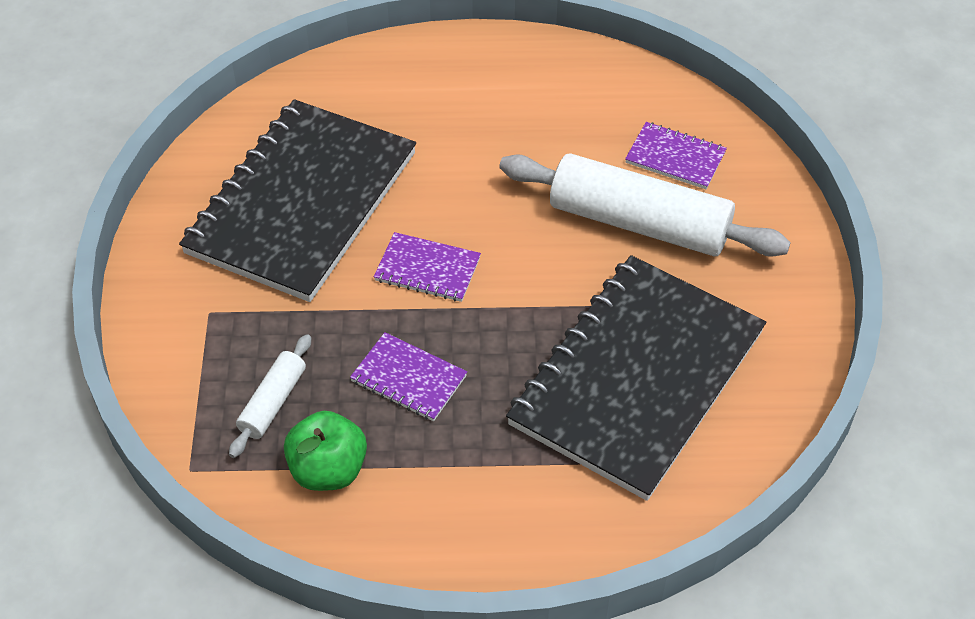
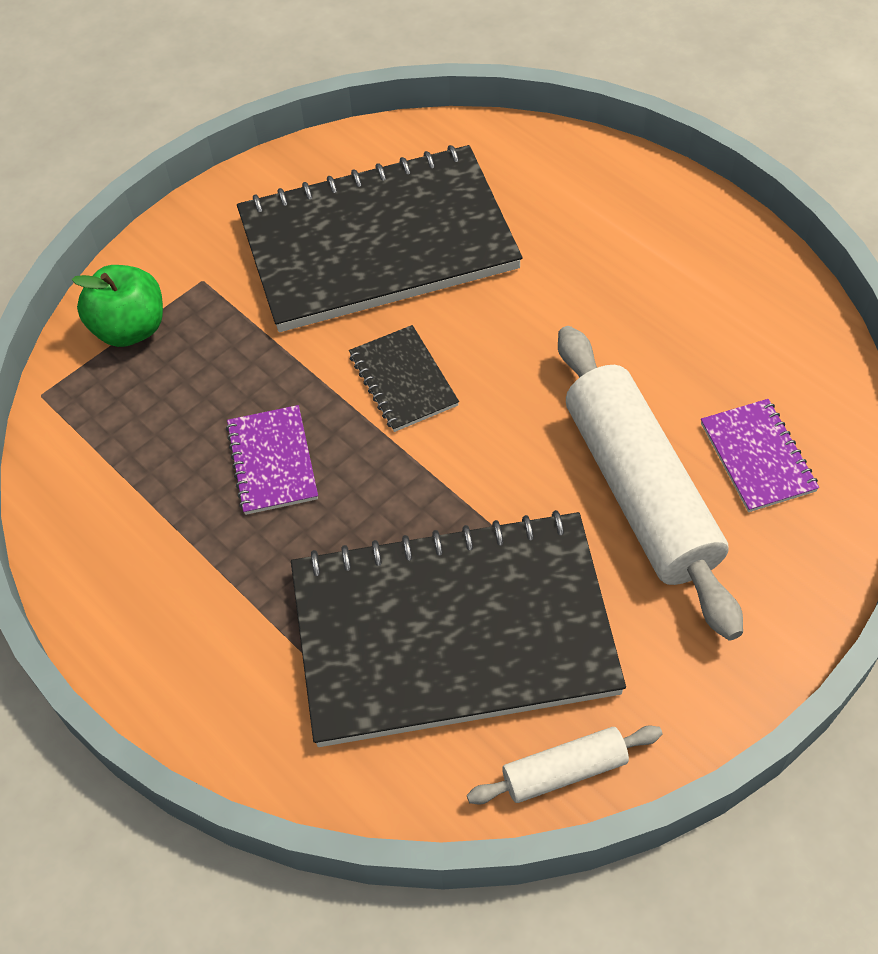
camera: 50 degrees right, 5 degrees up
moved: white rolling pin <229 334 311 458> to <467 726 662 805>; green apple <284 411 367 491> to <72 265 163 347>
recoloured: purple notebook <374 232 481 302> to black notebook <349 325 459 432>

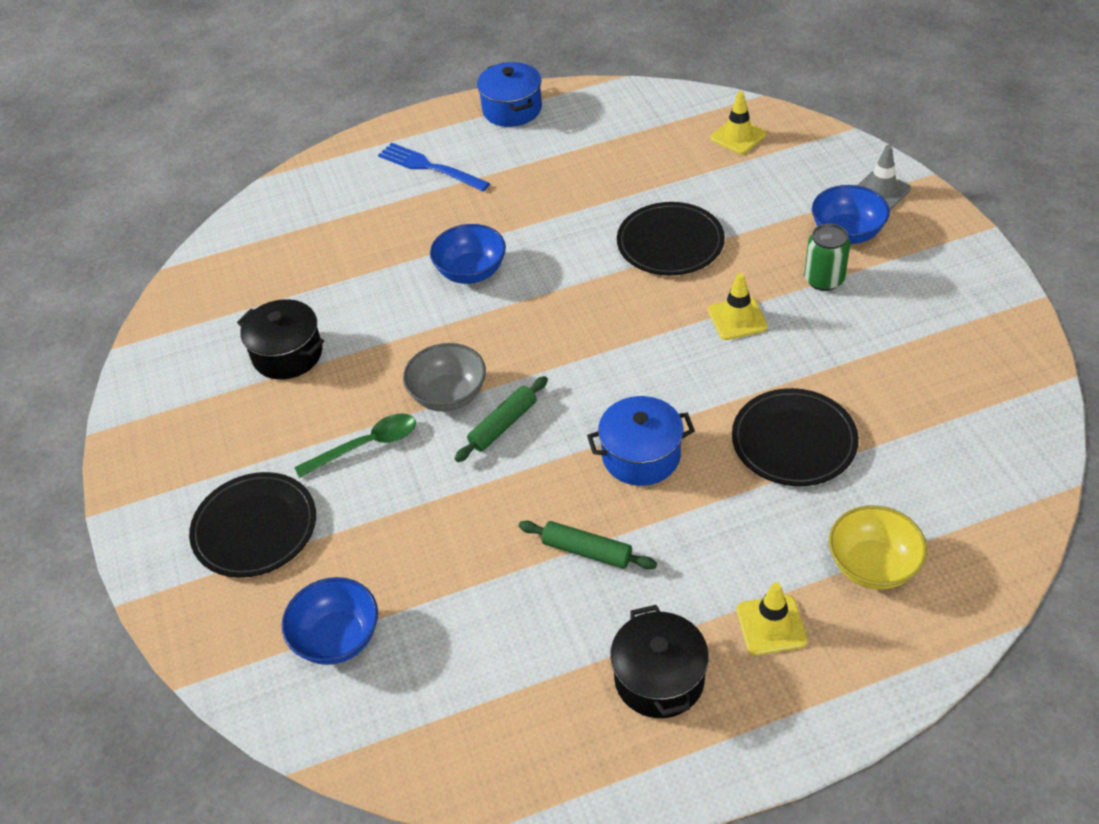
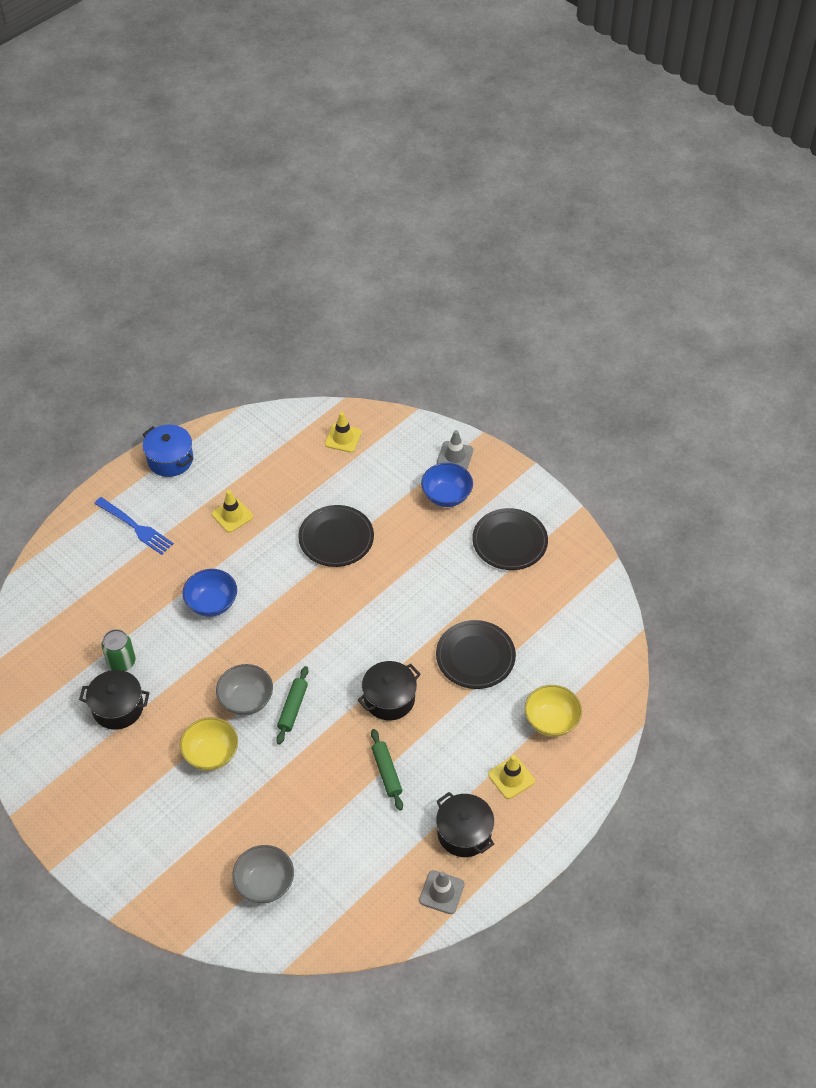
camera: 30 degrees left, 5 degrees up
added: grey traffic cone <419 870 465 914>
moved: black plate <189 472 316 578> to <472 508 548 570>; yellow traffic cone <708 273 768 340> to <212 490 253 533>; green can <804 223 850 291> to <101 629 136 671>
replaced: green spoon <294 413 416 478> to yellow bowl <180 717 238 771>
recoloured: blue bowl <282 577 378 665> to grey bowl <232 845 294 903>; blue pot <587 396 695 486> to black pot <358 661 421 720>
turned: blue fork <378 143 490 192> = <94 497 174 555> 150 degrees counterclockwise; green rolling pin <519 520 657 570> = <371 729 403 811> 75 degrees clockwise

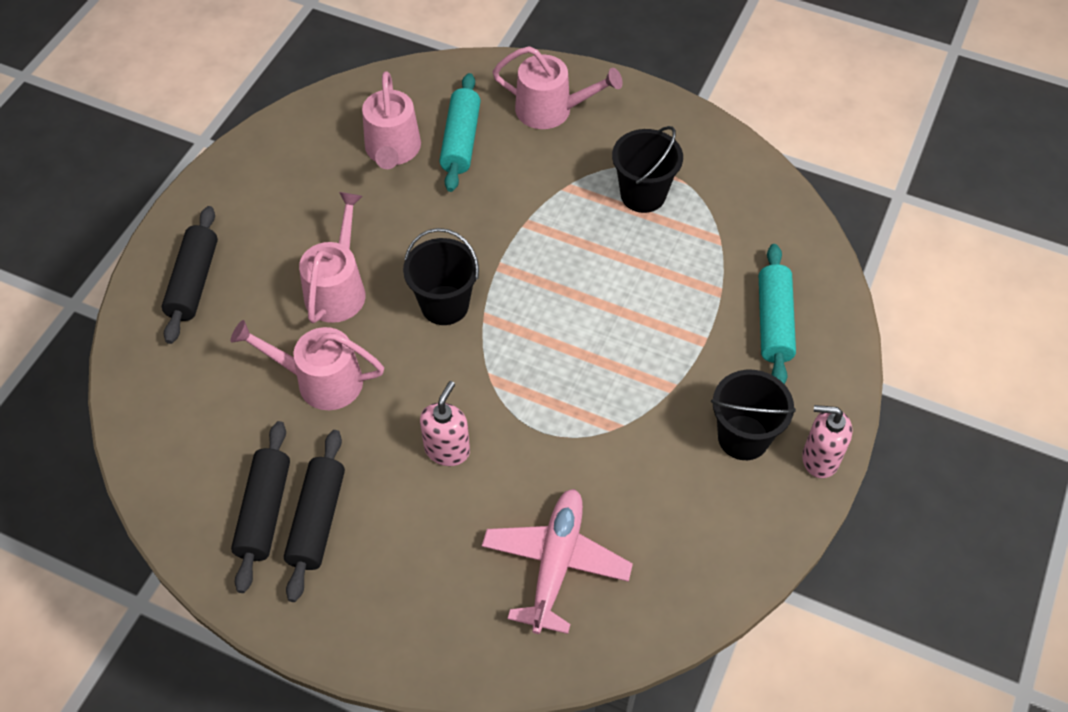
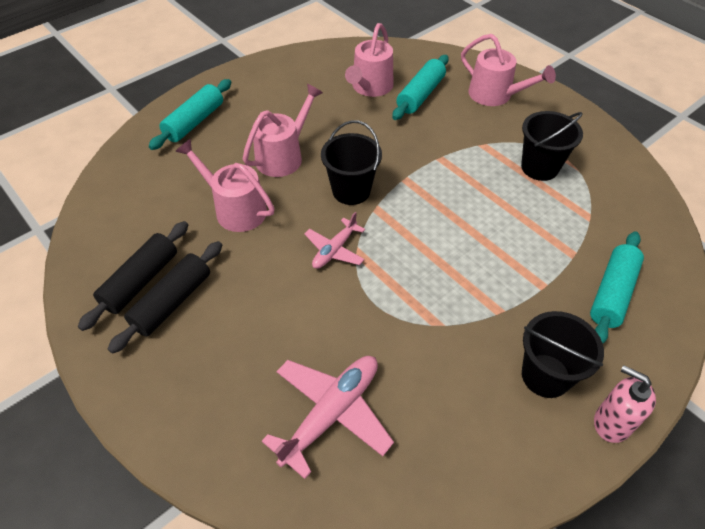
camera: 25 degrees right, 5 degrees down
removed: pink soap dispenser <420 381 470 466>
added: pink plane <304 212 365 269>
recoloured: black rolling pin <162 206 218 344> to turquoise rolling pin <149 79 232 150>

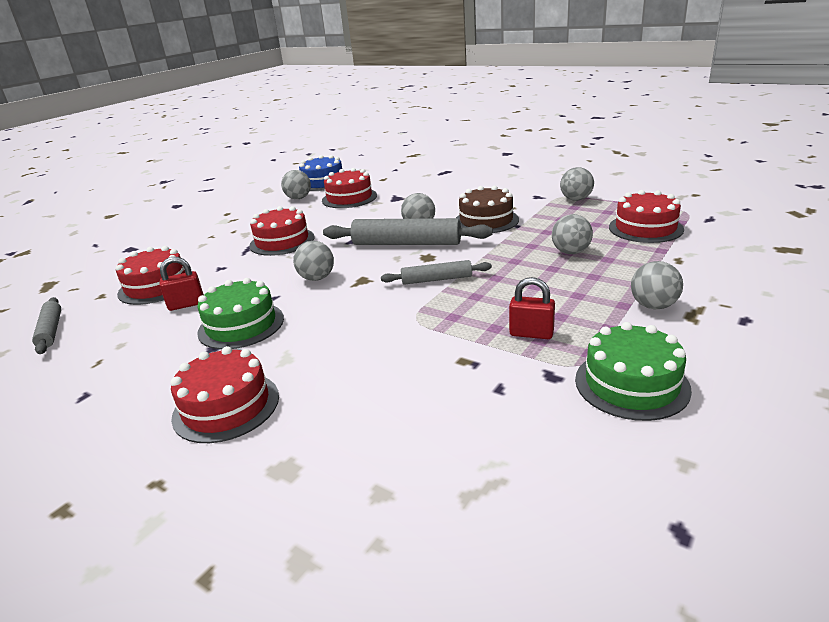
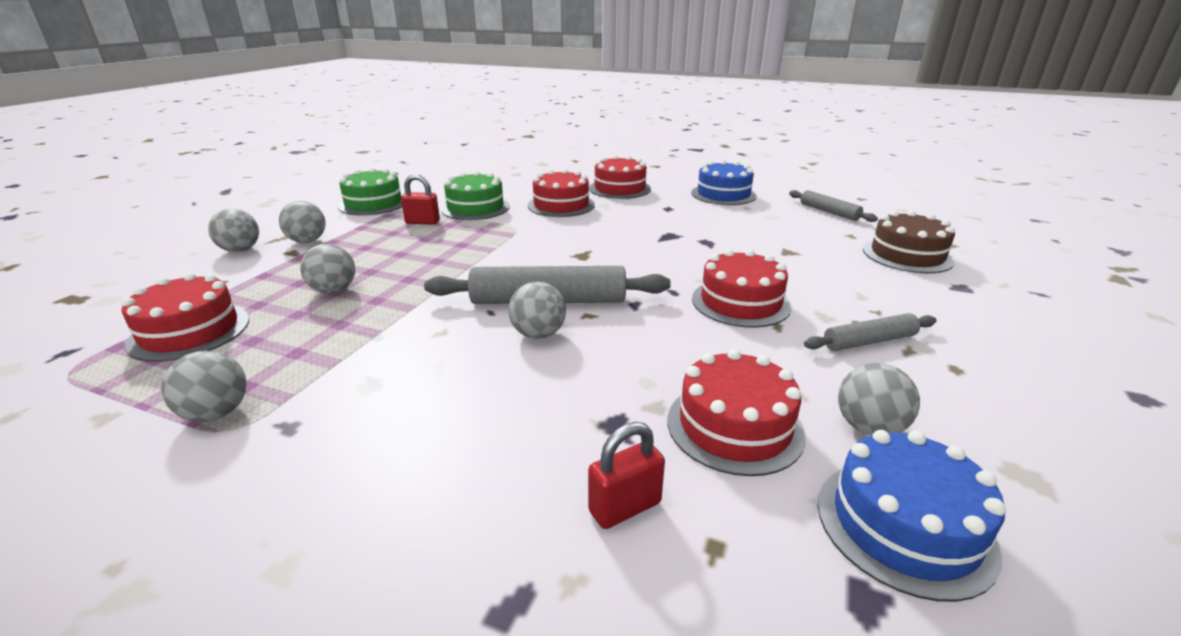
camera: 165 degrees right, 0 degrees up
added: blue cake <692 160 757 205>
moved: red cake <116 246 186 305> to <528 169 595 217>; red padlock <159 257 204 311> to <588 422 665 529>; green cake <197 278 284 349> to <441 171 510 220>; grey ball <293 241 334 281> to <208 209 259 252>; grey rolling pin <381 260 492 285> to <804 313 937 351>; brown cake <456 186 519 233> to <863 211 955 273>

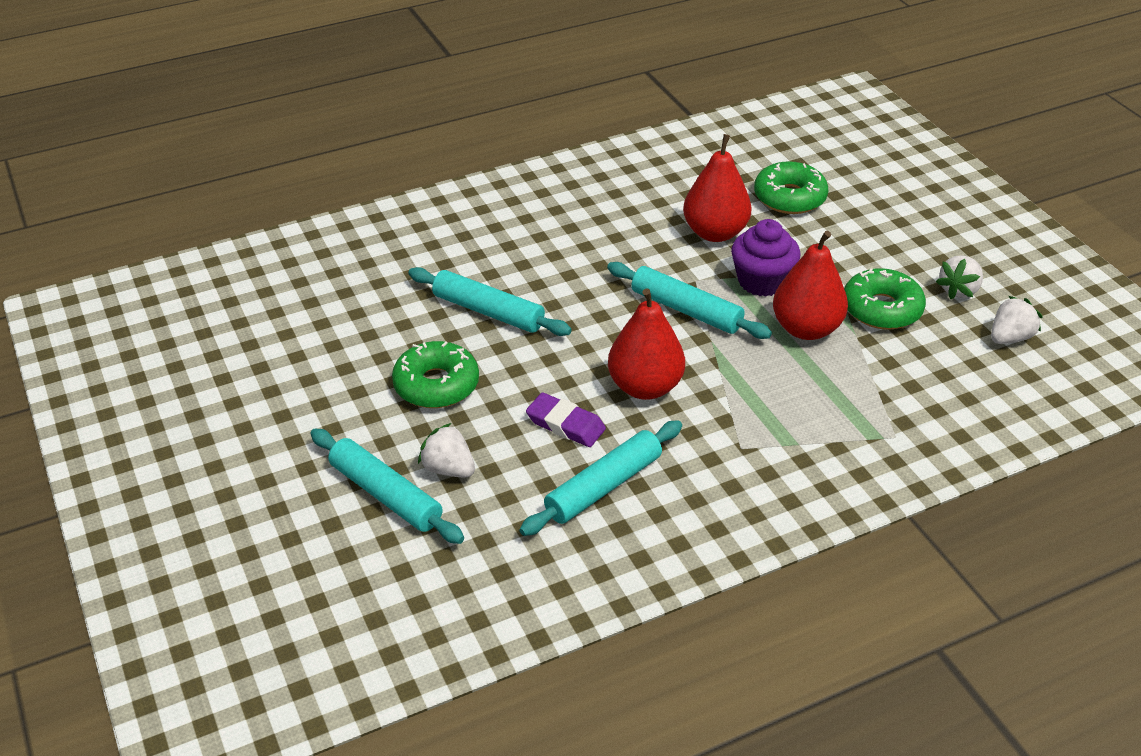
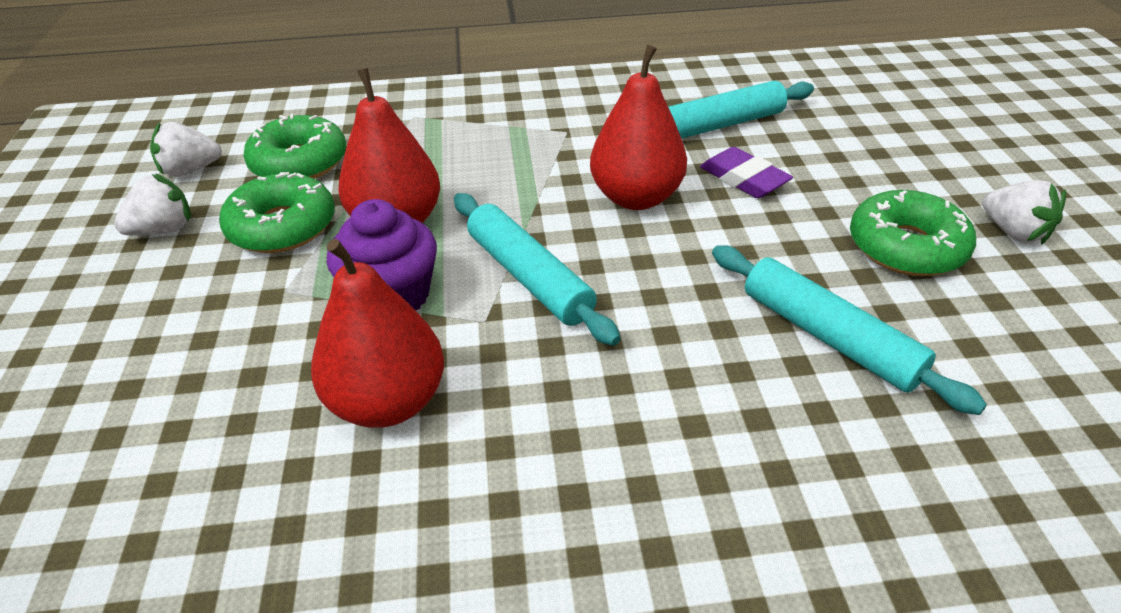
camera: 160 degrees left, 0 degrees up
removed: turquoise rolling pin <310 429 464 544>
moved: white strawberry <418 423 475 477> to <982 180 1066 245>; green donut <754 161 828 214> to <243 114 346 179>

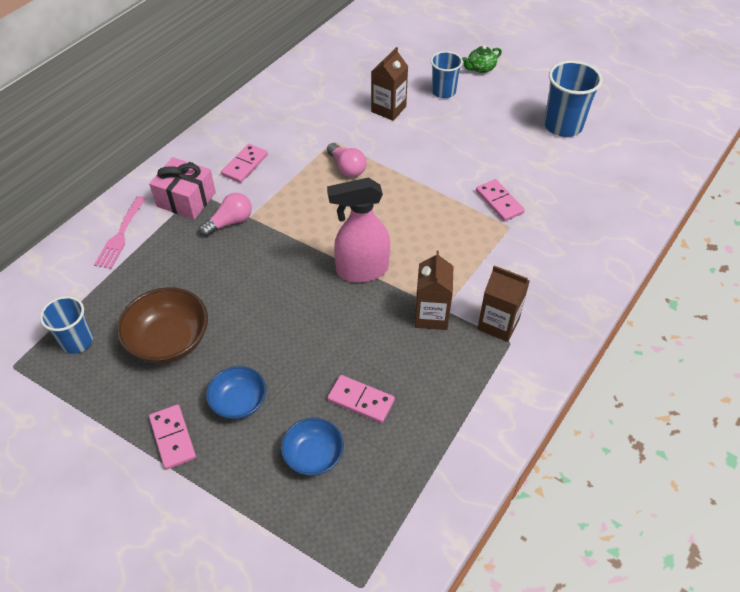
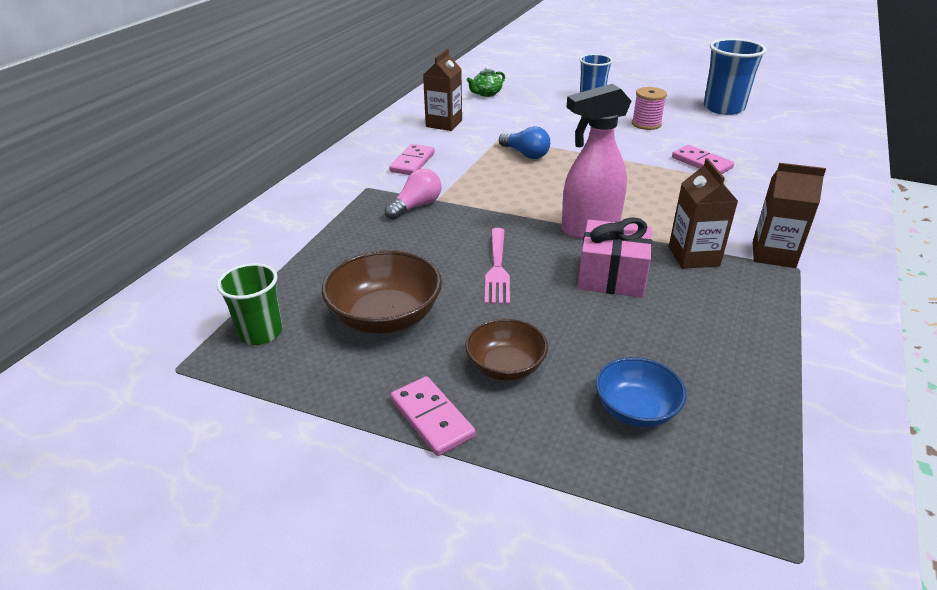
camera: 10 degrees left, 15 degrees down
removed: pink domino <327 375 395 423>
added: pink spool <632 87 667 130>
moved: pink fork <94 196 146 269> to <485 228 510 305>; pink gift <149 157 216 219> to <578 217 652 298>; brown carton <371 47 408 121> to <423 49 462 131>; green teapot <462 45 502 73> to <467 66 505 97>
recoloured: blue cup <40 296 93 354> to green cup <217 263 283 345>; blue bowl <206 366 266 420> to brown bowl <465 318 548 381>; pink light bulb <327 143 366 177> to blue light bulb <499 126 550 159>

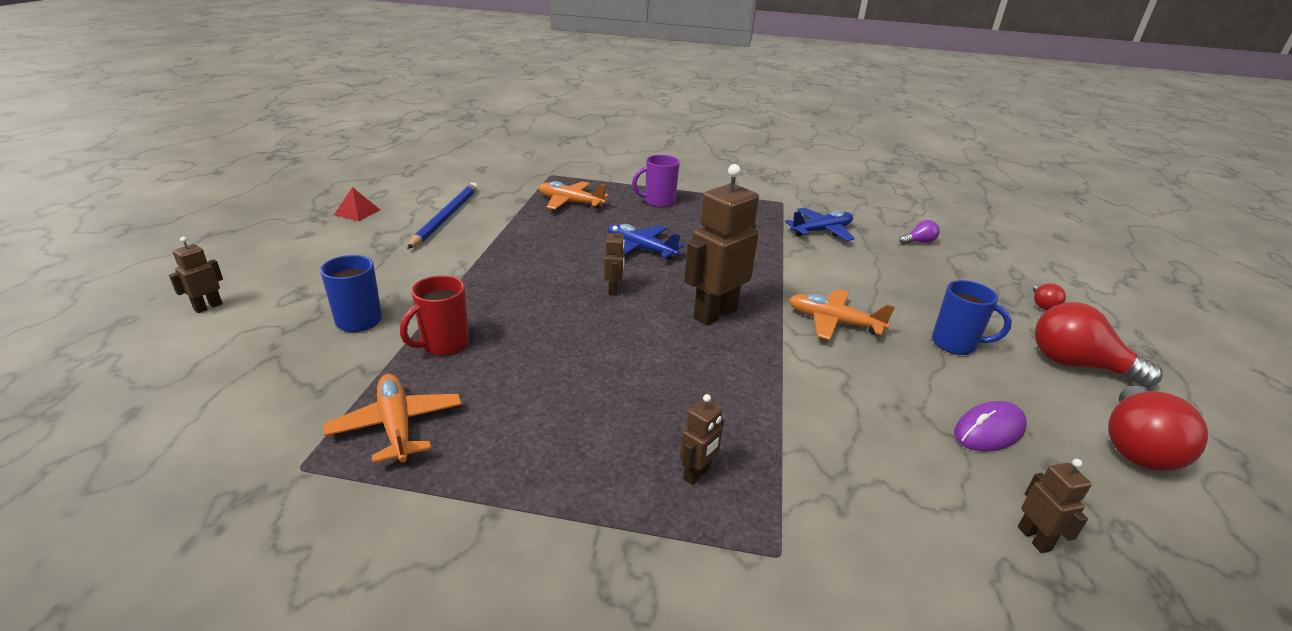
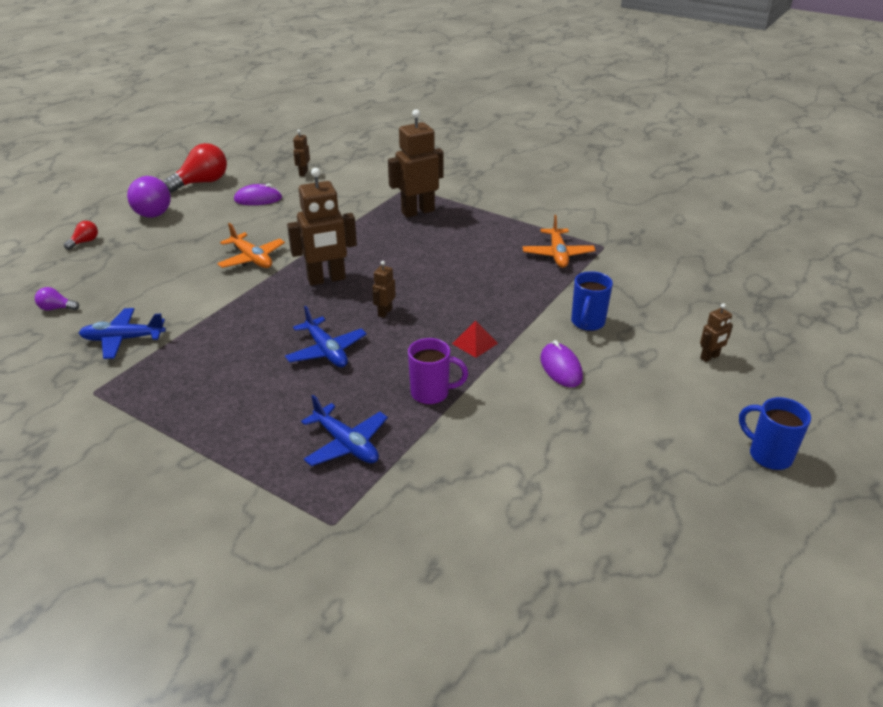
camera: 155 degrees left, 5 degrees up
removed: red mug <400 275 469 356>; blue pencil <407 182 478 249>
added: purple mouse <540 340 583 387>
moved: red pyramid <334 187 380 221> to <452 321 498 358>; purple mug <632 155 680 208> to <408 338 468 405>; blue mug <932 280 1012 355> to <739 397 811 470>
recoloured: orange plane <539 181 609 209> to blue plane <301 395 388 466>; red light bulb <1035 302 1163 387> to purple light bulb <127 176 171 218>
resized: brown robot <680 394 724 485> = <388 109 444 218> x2.11

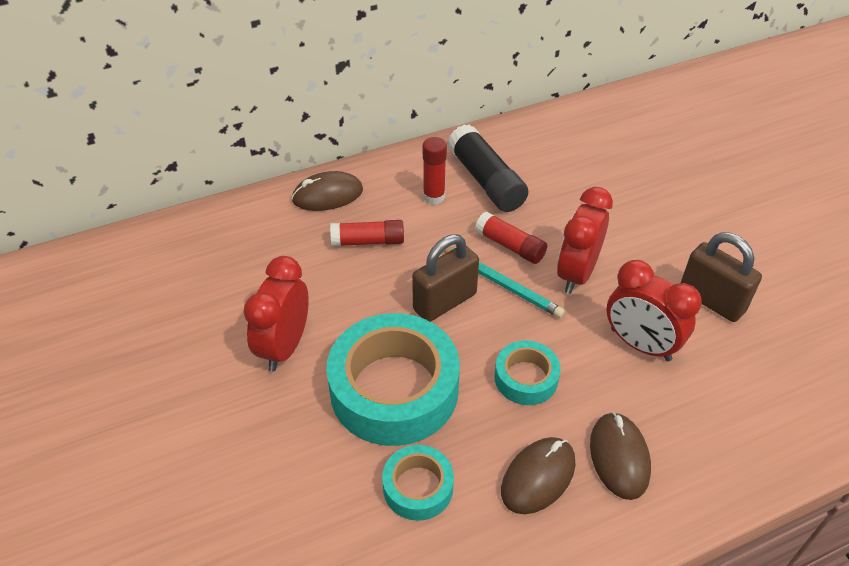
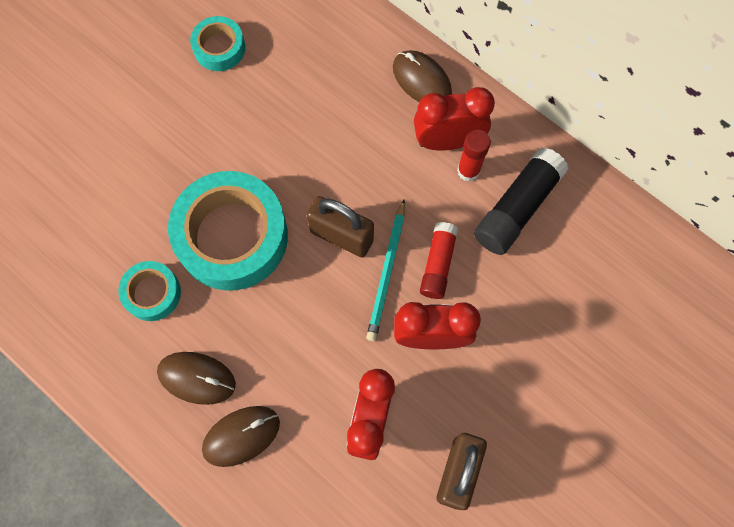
camera: 65 degrees right, 25 degrees up
removed: red glue stick <330 220 404 247>
moved: red clock <243 256 309 372> to <414 87 495 150>; turquoise tape <495 340 561 405> to <190 16 245 71>

